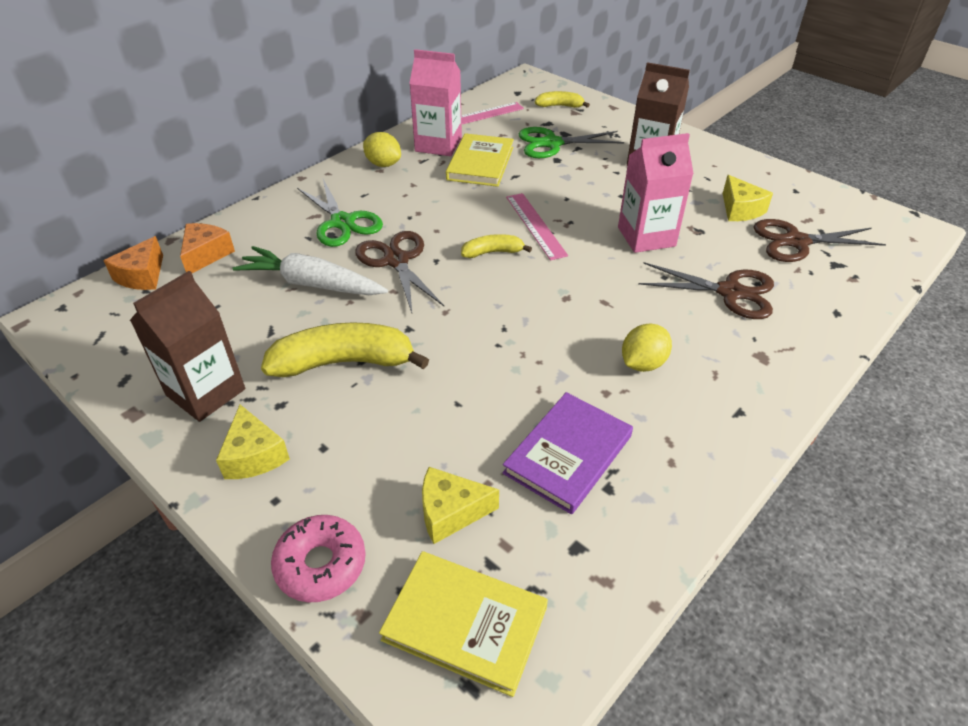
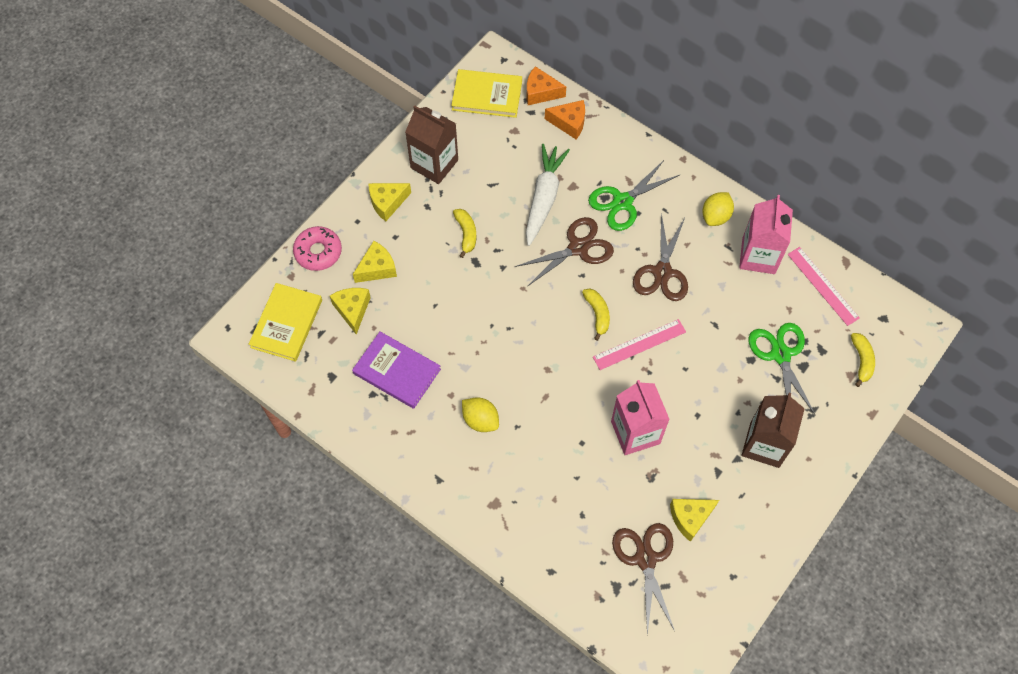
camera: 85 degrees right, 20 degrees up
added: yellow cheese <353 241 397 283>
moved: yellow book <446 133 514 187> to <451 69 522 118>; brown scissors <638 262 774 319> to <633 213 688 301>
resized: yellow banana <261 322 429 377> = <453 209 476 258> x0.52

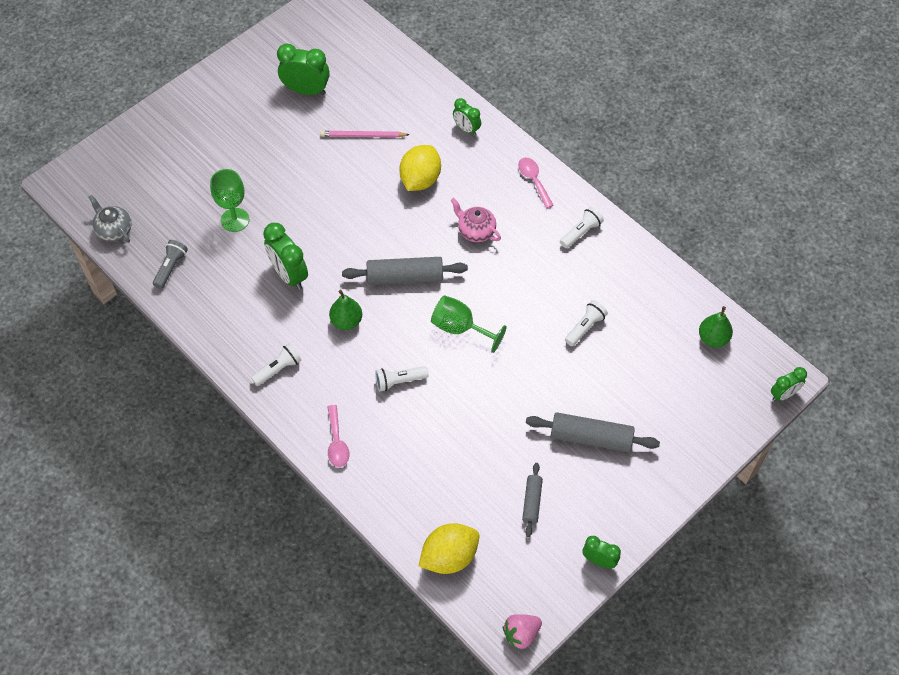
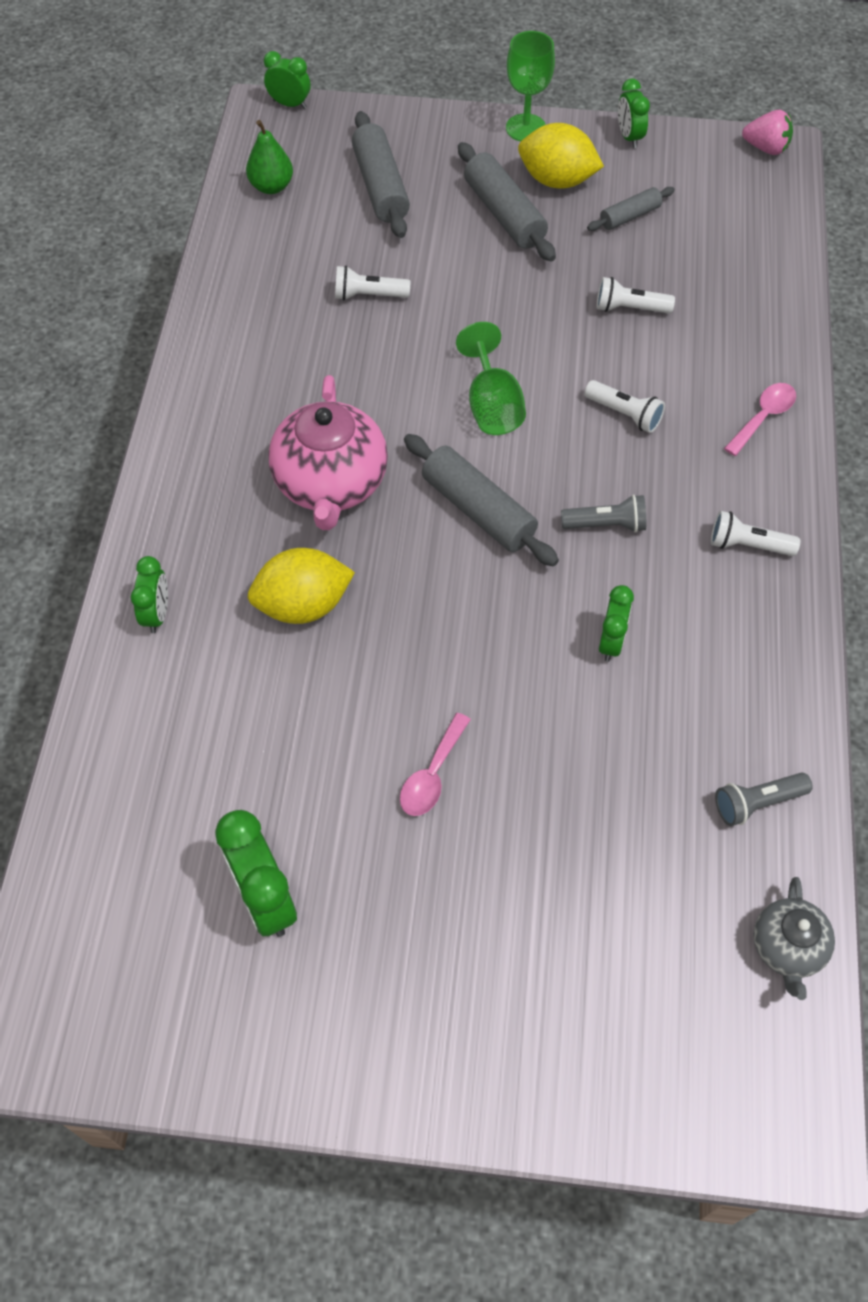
camera: 130 degrees left, 0 degrees up
removed: pink pencil <320 131 410 138>
added: grey rolling pin <352 111 410 238>
moved: green goblet <210 169 249 232> to <506 31 555 141>; yellow lemon <419 523 479 574> to <518 123 604 188>; pink spoon <518 158 554 208> to <400 713 471 816>; white flashlight <560 207 604 248> to <597 277 675 313>
replaced: green pear <329 290 362 330> to grey flashlight <561 494 646 533>
resized: green clock <263 223 308 290> = <599 585 634 662> x0.61; pink teapot <451 198 501 242> = <268 375 388 530> x1.81

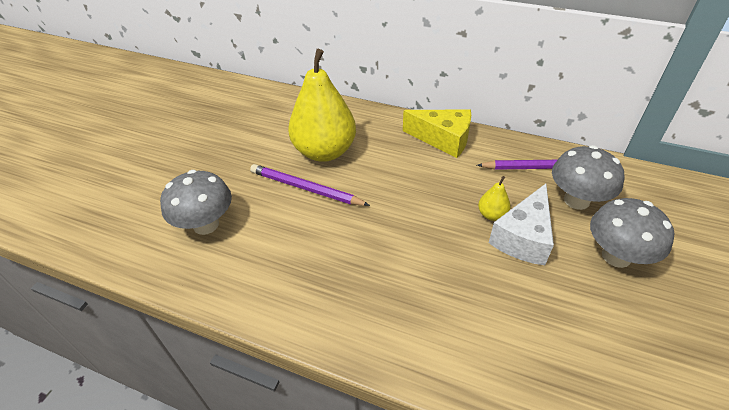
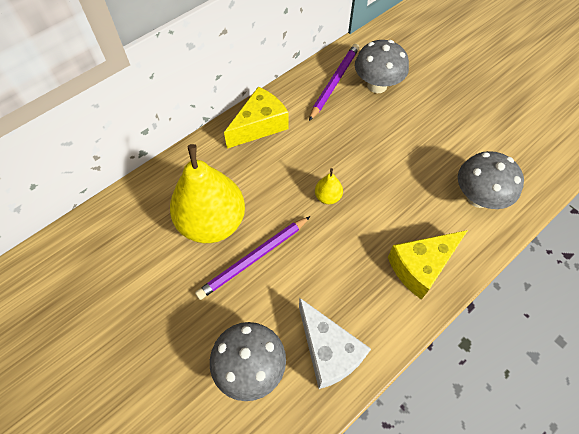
camera: 65 degrees left, 15 degrees up
added: yellow cheese <388 230 468 300>
moved: yellow pear <478 176 511 221> to <315 168 343 204>; white cheese <489 184 554 265> to <299 298 371 389>; grey mushroom <590 198 674 268> to <458 151 524 209>

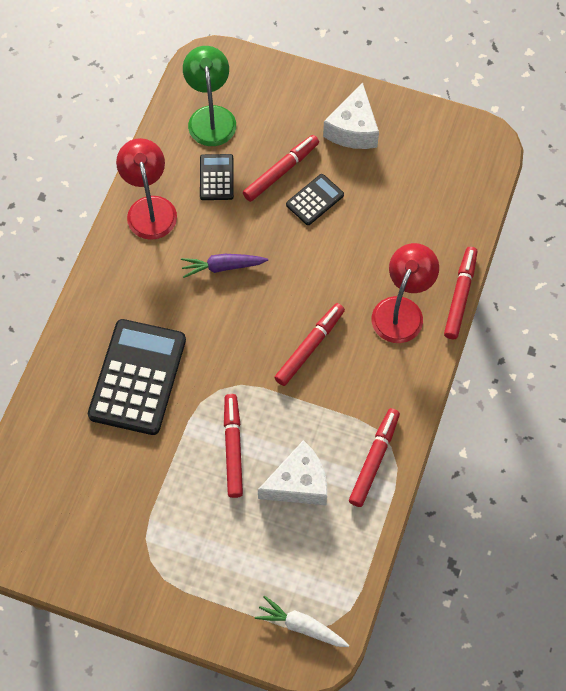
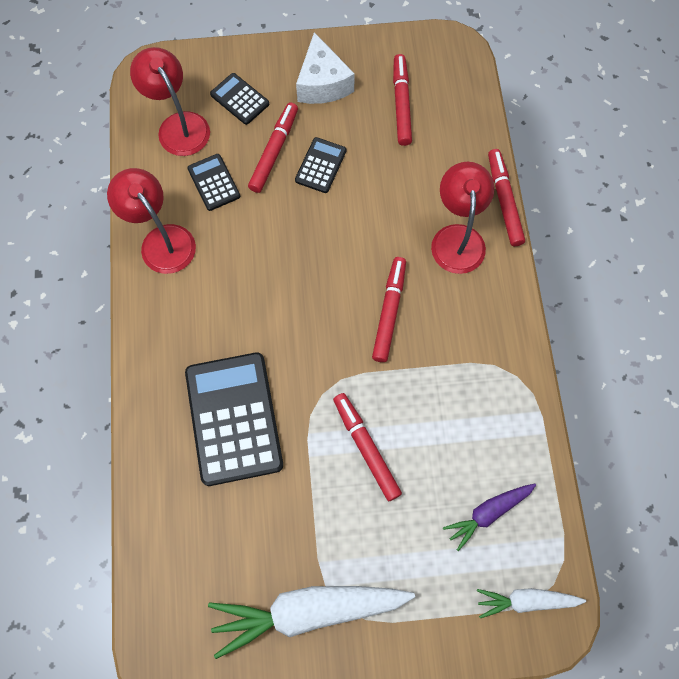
camera: 25 degrees left, 5 degrees up
removed: white cheese <258 440 327 505>
added: white carrot <208 586 415 659>; black calculator <210 73 269 125>
moved: purple carrot <181 254 268 278> to <443 483 536 551>; red marker <349 408 400 507> to <393 54 412 146>
recoloured: green lamp <183 46 236 146> to red lamp <130 47 210 156>

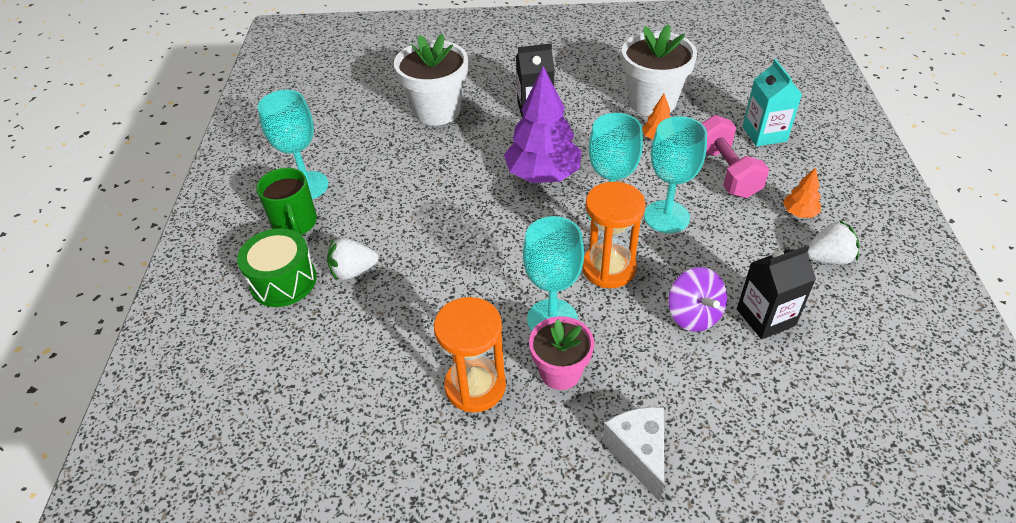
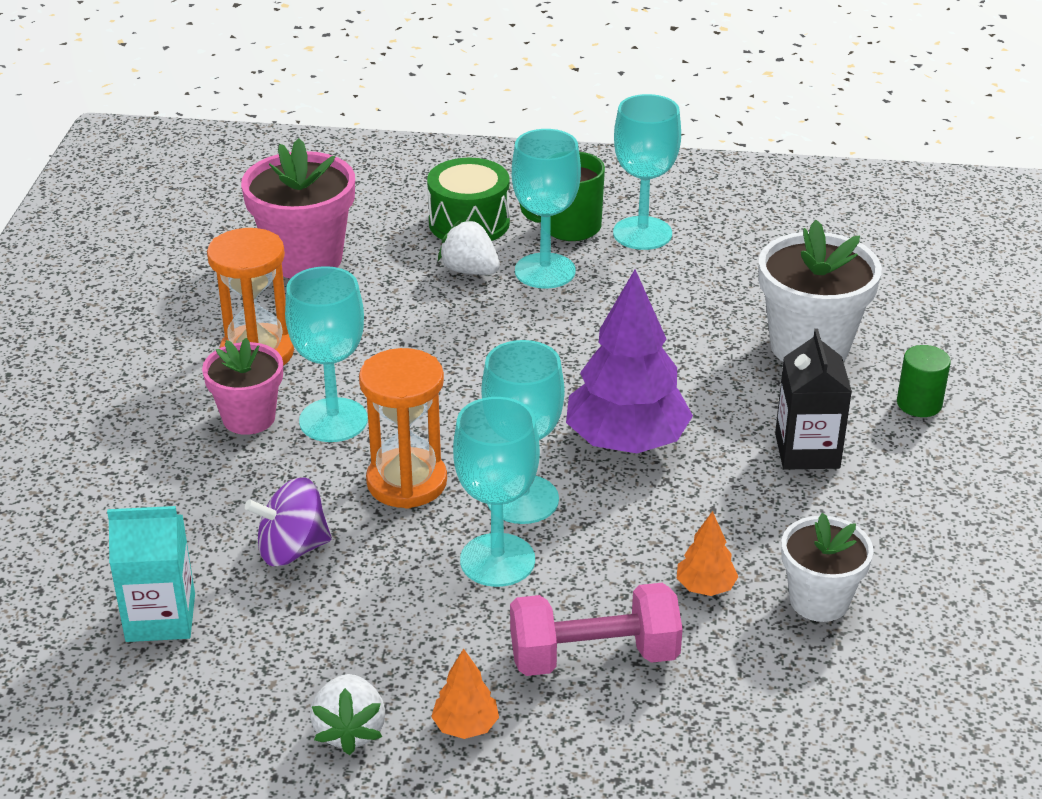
camera: 95 degrees right, 10 degrees down
removed: white cheese <602 407 664 502>; black carton <737 245 816 339>
added: pink flower pot <241 138 355 279>; turquoise goblet <512 129 581 288>; green cylinder <897 345 951 417>
moved: turquoise carton <743 59 802 146> to <107 506 195 642>
turned: white strawberry <327 238 378 281> = <438 220 500 275> 45 degrees counterclockwise
resized: white flower pot <622 24 697 116> = <781 513 874 622> x0.63

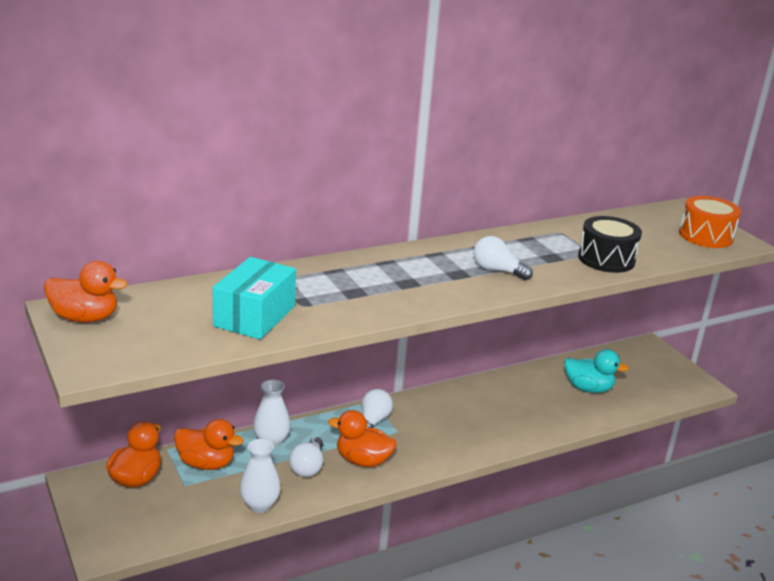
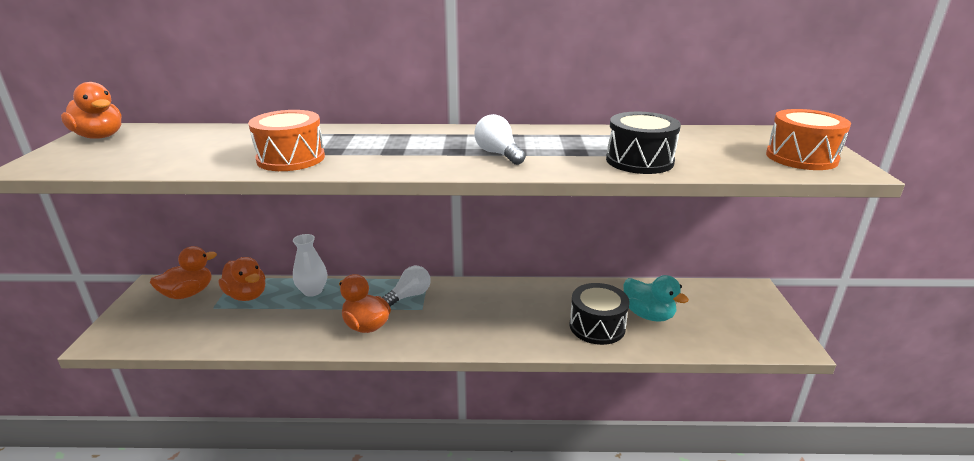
camera: 30 degrees right, 0 degrees up
removed: turquoise box <213 257 296 339>; white vase <240 439 280 513>; white light bulb <289 437 323 477>
added: orange drum <248 110 325 171>; black drum <570 283 630 345>

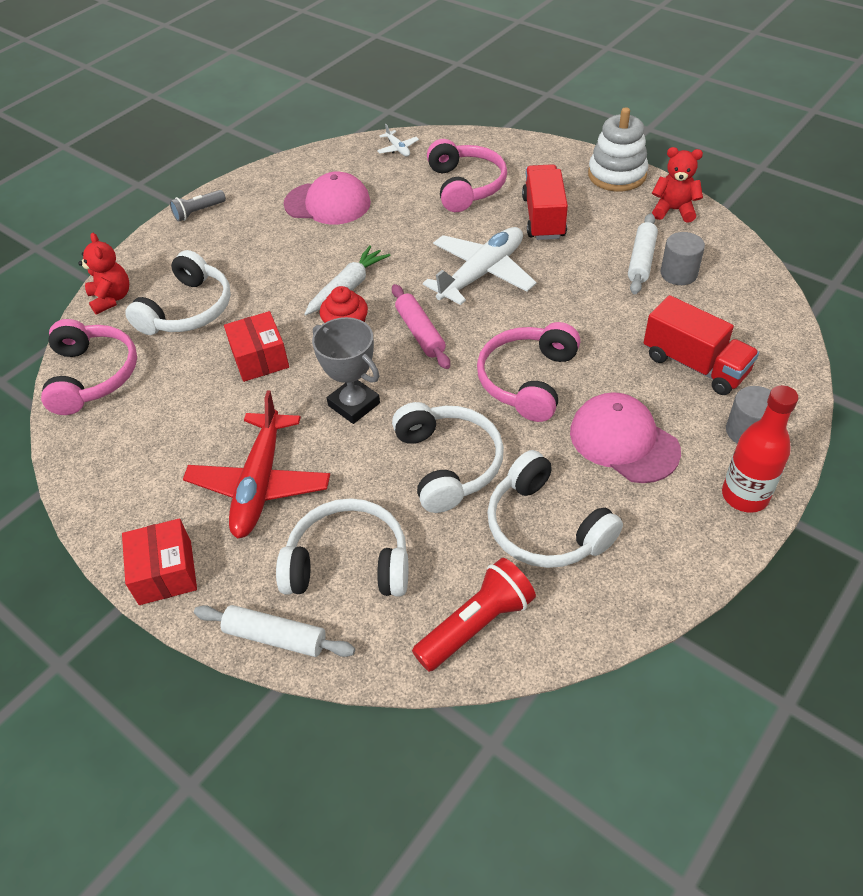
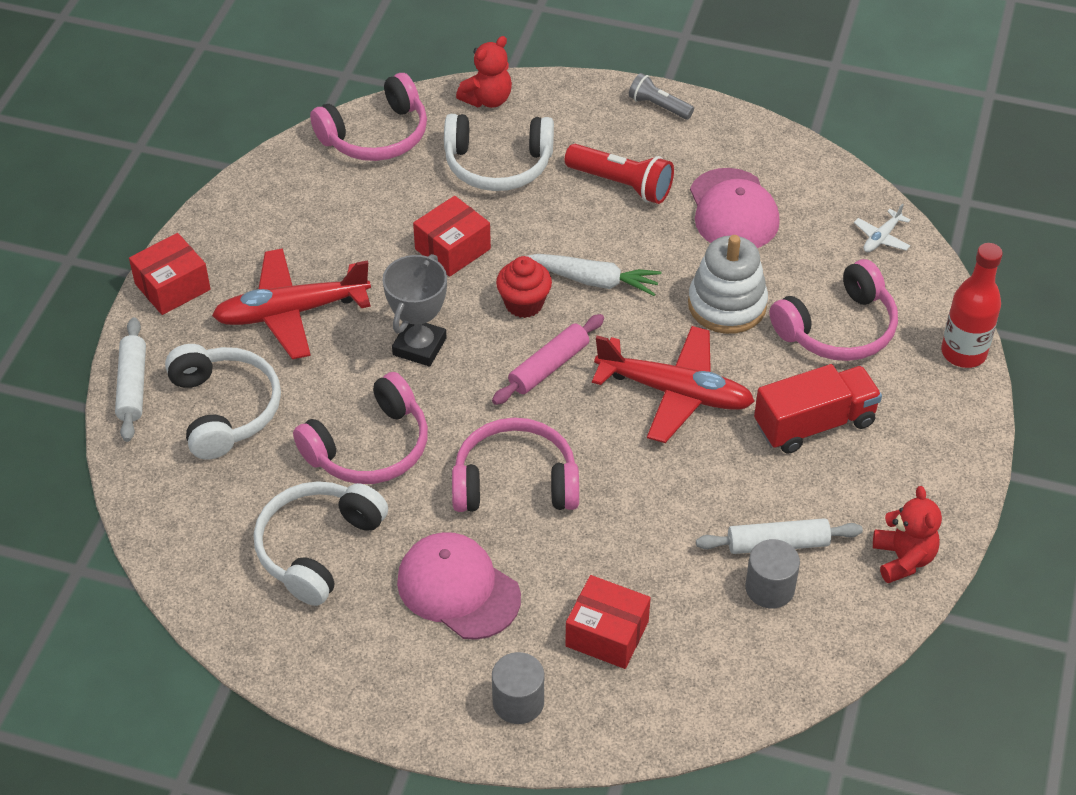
camera: 65 degrees right, 0 degrees up
moved: red flashlight <412 558 536 672> to <565 144 674 204>; white stacking toy <588 107 648 191> to <688 235 768 334>; red bottle <722 385 798 513> to <941 243 1003 368>
replaced: red truck <644 295 759 395> to red box <565 575 651 669>
recoloured: white headphones <392 402 504 513> to pink headphones <293 372 428 484>; white plane <423 227 537 305> to red plane <592 326 755 443>
turned: pink cap <570 392 681 483> = <397 532 521 640> 75 degrees counterclockwise

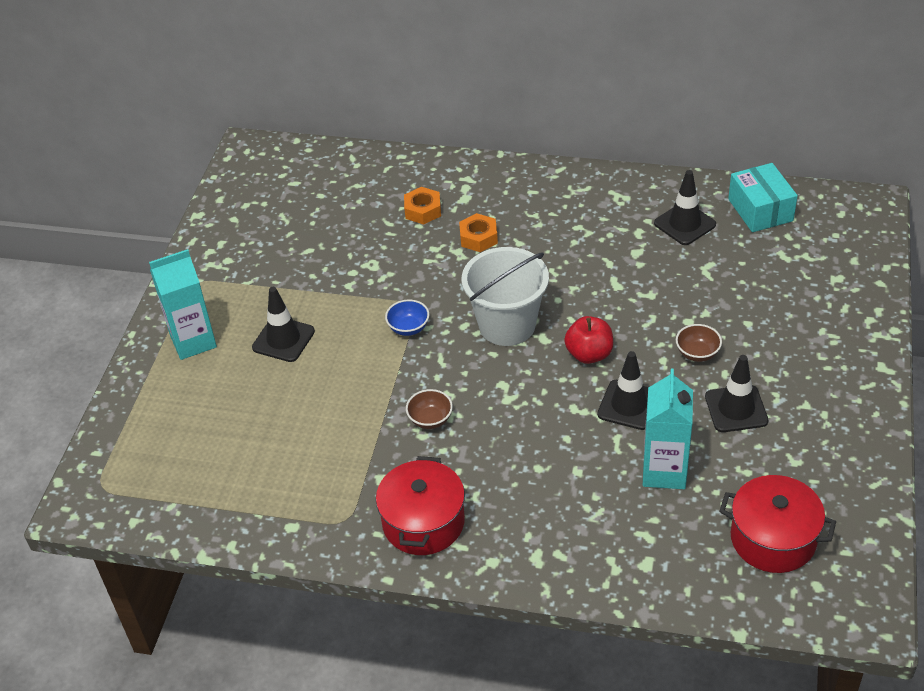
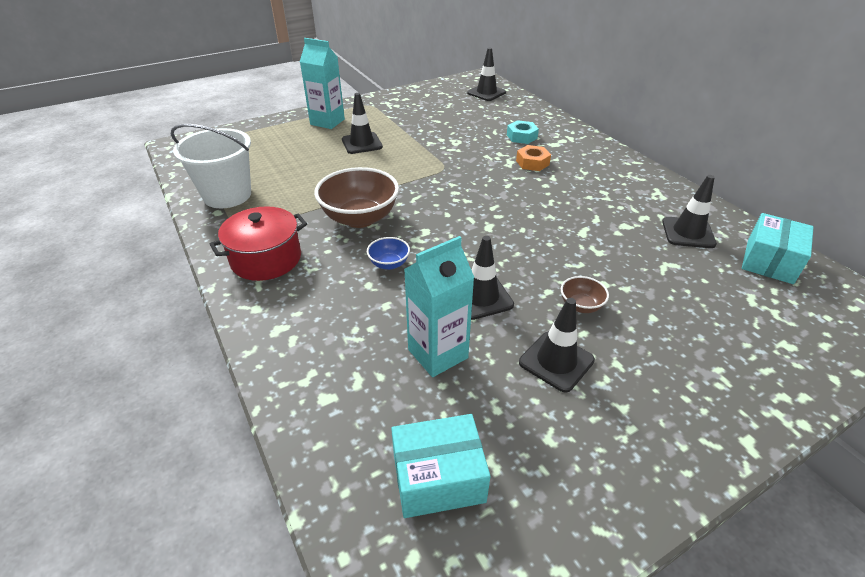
camera: 45 degrees right, 5 degrees down
removed: red apple <564 316 613 364>
added: black traffic cone <467 48 506 101>
moved: blue bowl <385 299 429 336> to <367 237 410 270>; white bucket <462 247 549 346> to <171 124 251 208>
replaced: red pot <719 475 836 573> to turquoise box <391 414 490 518>
recoloured: orange nut <404 187 441 224> to turquoise nut <507 120 539 144>
resized: brown bowl <406 389 453 429> = <314 167 399 228> x2.11

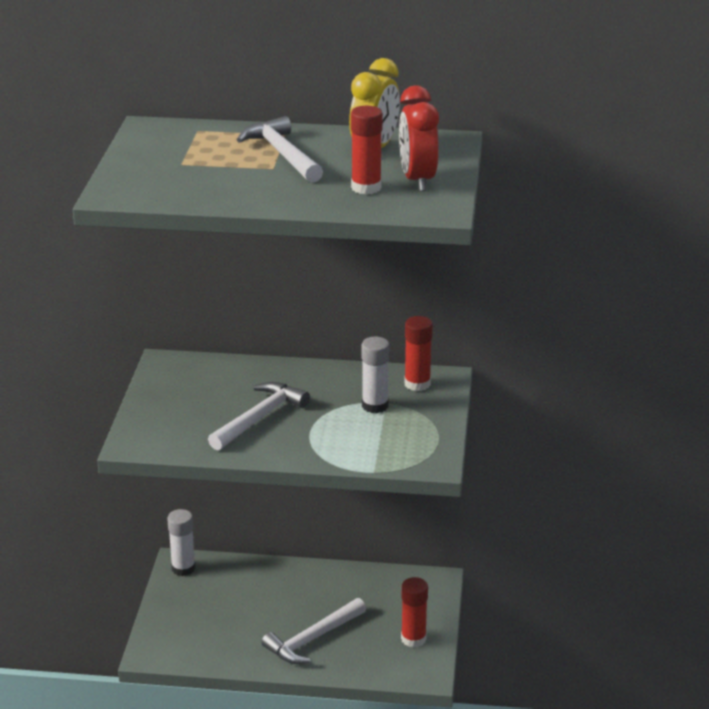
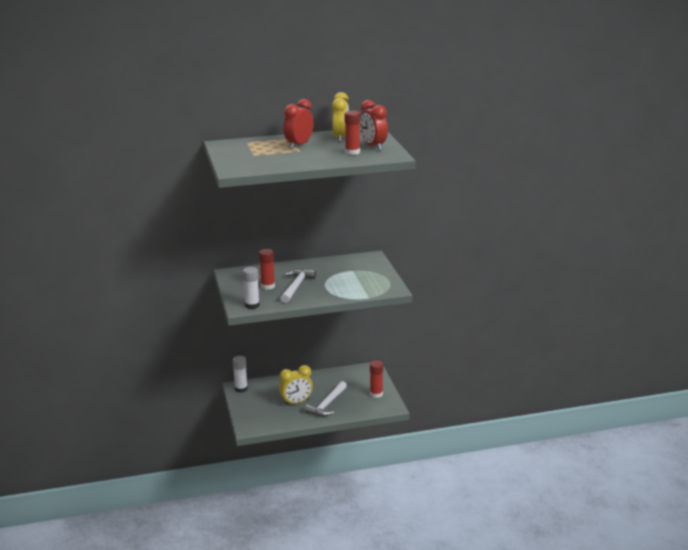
camera: 20 degrees left, 5 degrees down
added: yellow clock <279 365 313 406>
moved: white glue stick <362 337 390 413> to <243 267 260 309>; red glue stick <404 316 433 391> to <259 249 275 290>
replaced: white hammer <237 116 323 183> to red clock <283 99 314 149>

